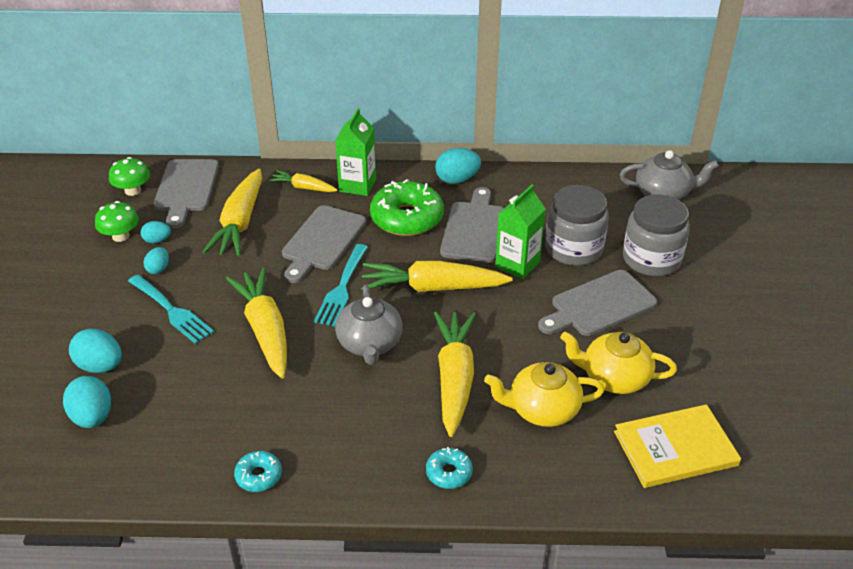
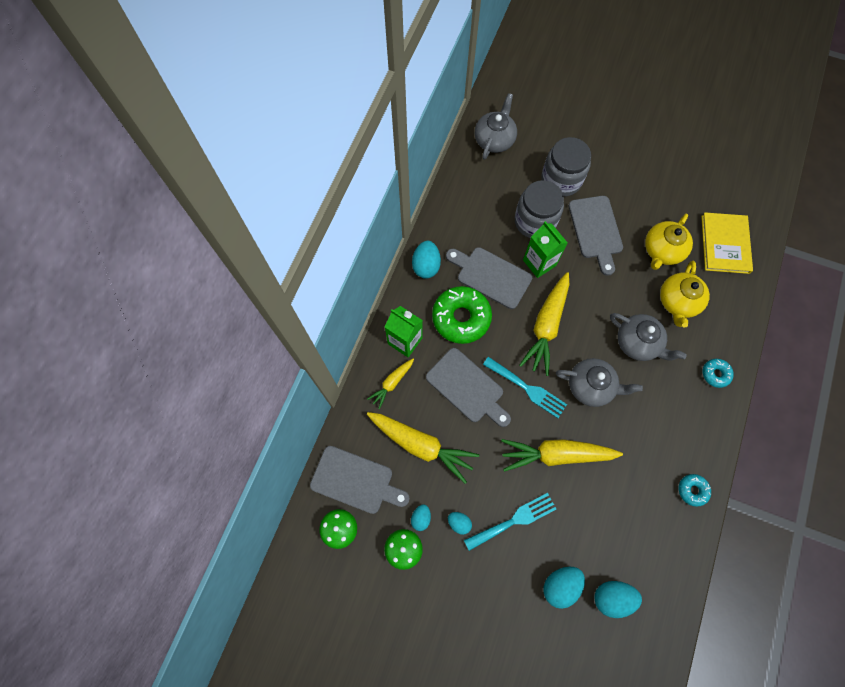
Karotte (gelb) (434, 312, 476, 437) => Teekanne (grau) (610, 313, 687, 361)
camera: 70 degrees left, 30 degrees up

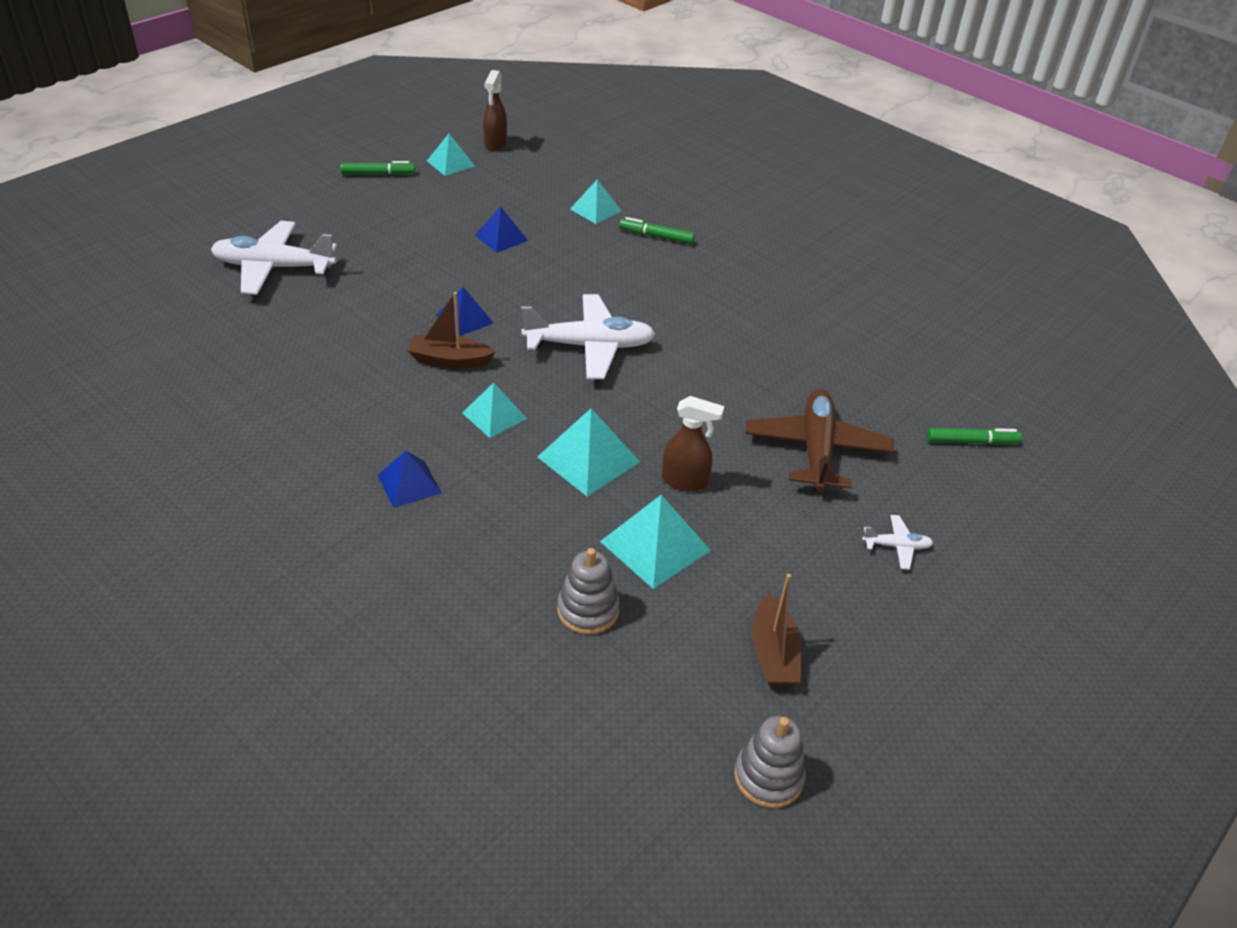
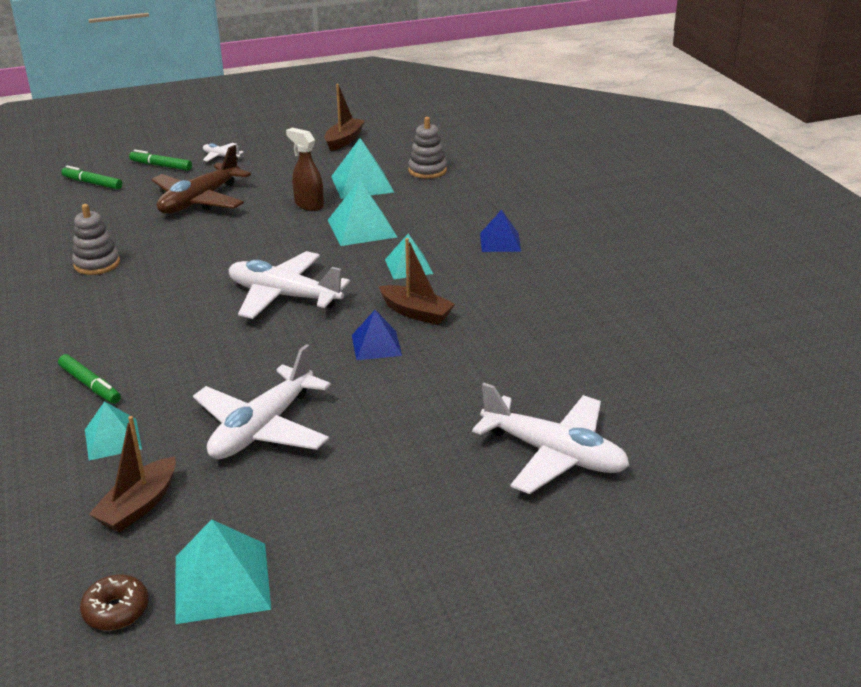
nothing => Boot (braun) (89, 416, 176, 533)
Filzstift (grün) (340, 161, 415, 175) => Filzstift (grün) (129, 150, 192, 171), move
Stapelspielzeug (grau) (734, 716, 806, 808) => Stapelspielzeug (grau) (72, 204, 120, 275), move
Pyramide (blau) (475, 206, 528, 253) => Flugzeug (weiß) (193, 344, 331, 459)
Sprühflasche (braun) (483, 70, 507, 151) => Donut (braun) (80, 575, 148, 630)
Pyramide (türkis) (427, 134, 475, 176) => Pyramide (türkis) (175, 519, 271, 624), x1.52
camera: 150 degrees left, 10 degrees down

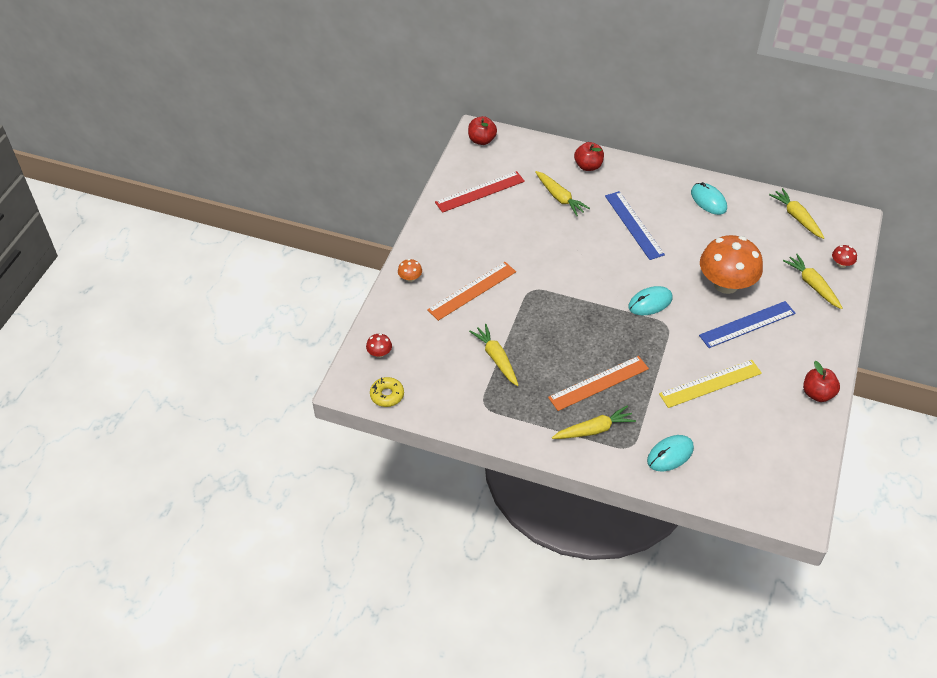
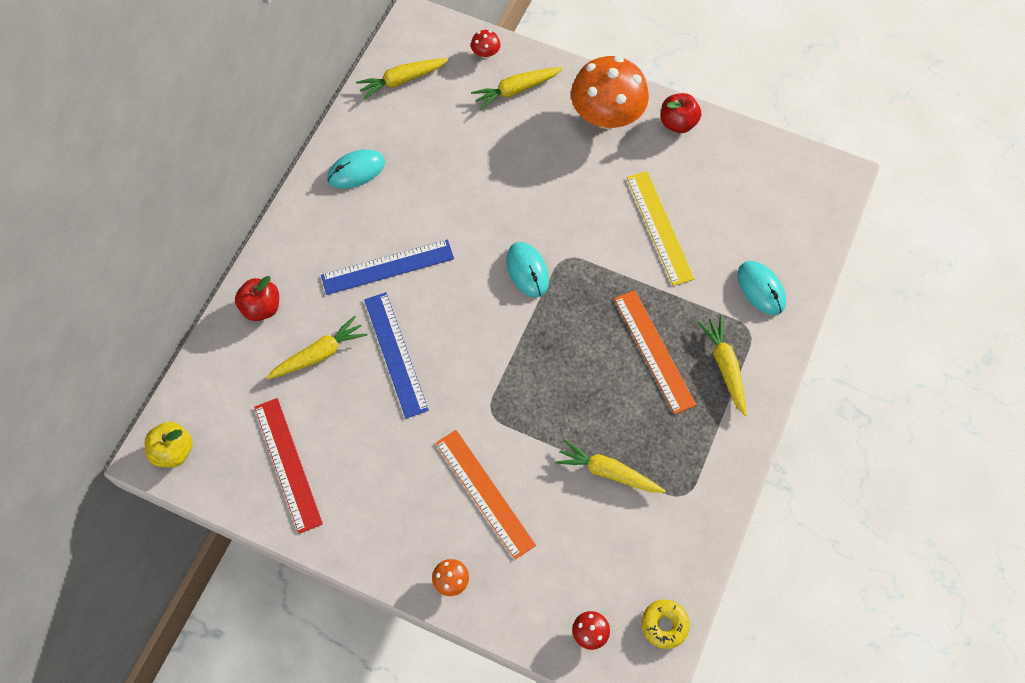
Lineal (blau) (699, 301, 796, 348) => Lineal (blau) (364, 292, 429, 418), move
Pilz (orange) (700, 235, 763, 294) => Pilz (orange) (571, 56, 649, 129), move
Apfel (rot) (468, 116, 497, 145) => Apfel (gelb) (145, 422, 193, 468)
Karotte (gelb) (469, 324, 519, 386) => Karotte (gelb) (555, 439, 666, 493), 45 degrees clockwise
camera: 85 degrees left, 15 degrees up

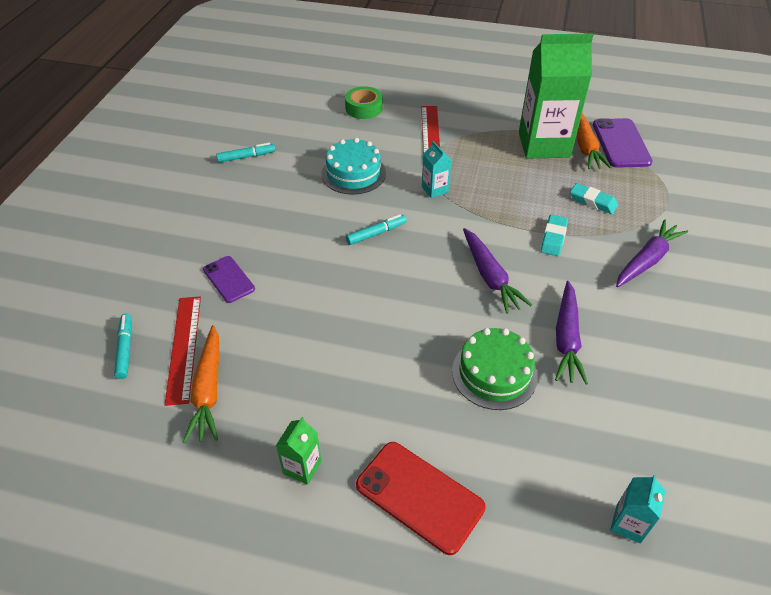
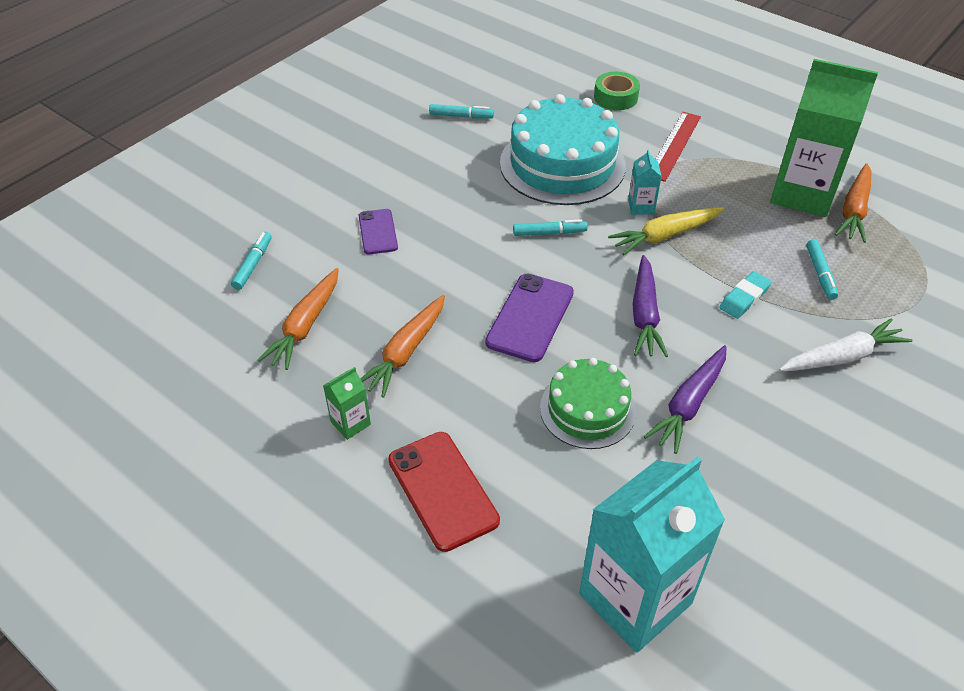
Lineal (rot) (165, 297, 201, 406) => nothing
nothing => Karotte (orange) (361, 295, 445, 398)
nothing => Karotte (gelb) (608, 207, 724, 255)
Handy (lila) (593, 118, 653, 168) => Handy (lila) (485, 274, 574, 362), move
Radiergummi (türkis) (570, 183, 618, 214) => Filzstift (türkis) (806, 239, 838, 300)
Karotte (lila) (616, 219, 688, 287) => Karotte (weiß) (779, 318, 913, 371)
Kuchen (türkis) (321, 138, 386, 195) => Kuchen (türkis) (500, 94, 626, 205), x1.69
Getränkekarton (türkis) (610, 475, 666, 544) => Getränkekarton (türkis) (579, 457, 725, 653), x2.39
camera: 25 degrees right, 0 degrees up

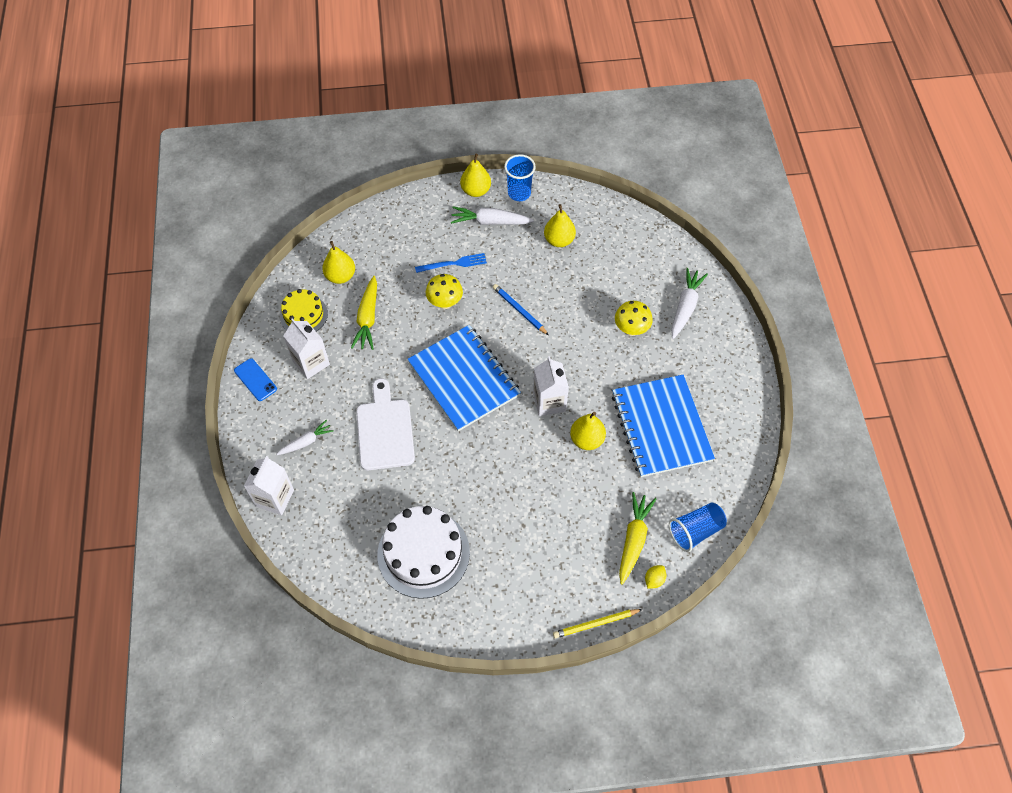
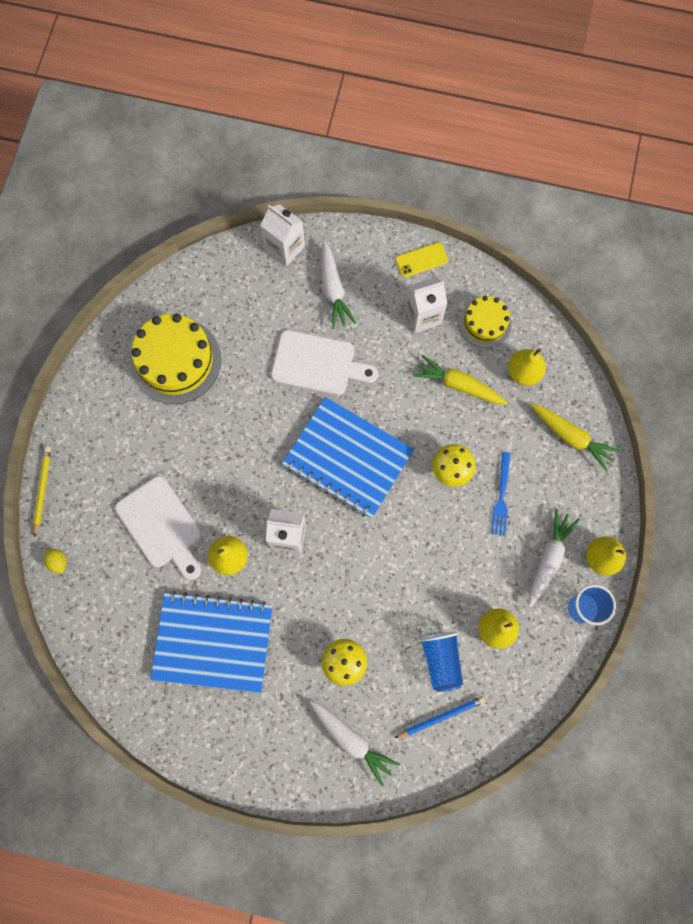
nothing => Schneidebrett (weiß) (115, 476, 202, 580)
Bleistift (blau) (493, 284, 549, 335) => Bleistift (blau) (395, 696, 485, 738), move
Karotte (gelb) (619, 492, 656, 585) => Karotte (gelb) (530, 403, 620, 471), move
Becher (blau) (669, 502, 727, 552) => Becher (blau) (419, 632, 463, 692), move
Handy (blau) (234, 358, 277, 401) => Handy (gelb) (395, 242, 448, 277)
Kuchen (weiß) (377, 506, 470, 599) => Kuchen (gelb) (130, 314, 221, 404)
Notizbuch (blau) (407, 325, 521, 431) => Notizbuch (blau) (282, 397, 414, 518), 45 degrees clockwise
Karotte (weiß) (276, 420, 334, 455) => Karotte (weiß) (321, 240, 356, 329), x1.54
camera: 110 degrees right, 15 degrees up

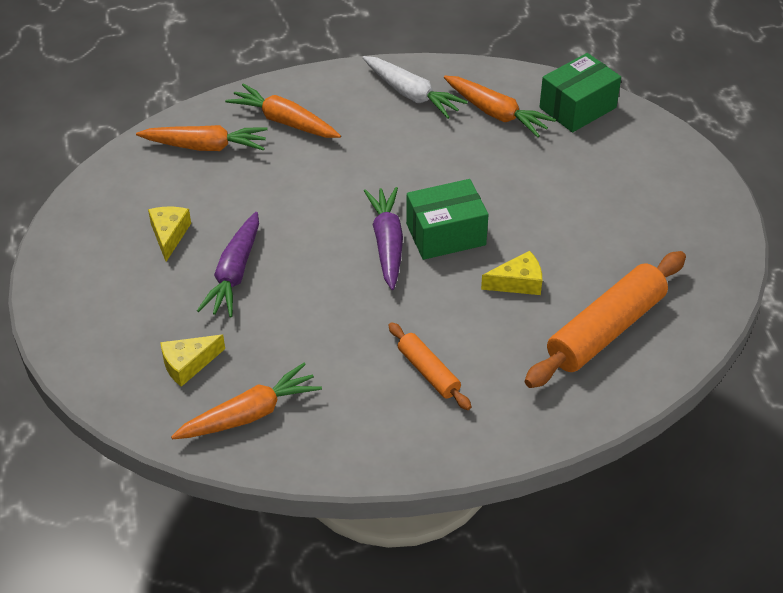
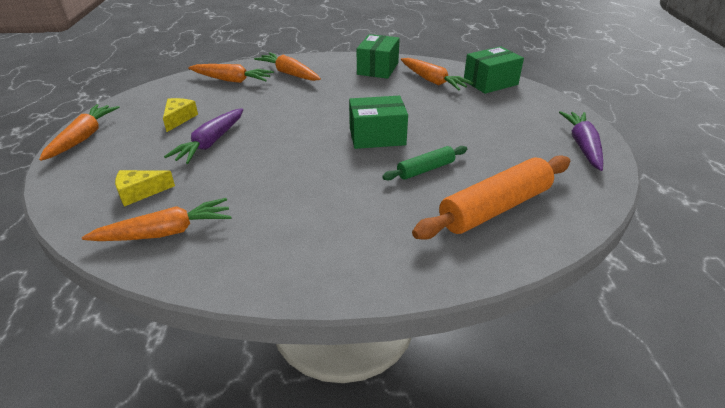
Nudelholz (orange) (388, 322, 471, 410) => nothing
nothing => Karotte (orange) (39, 104, 120, 161)
Karotte (lila) (364, 187, 403, 290) => Karotte (lila) (559, 111, 603, 171), move
Karotte (weiß) (363, 56, 468, 119) => Schachtel (grün) (357, 34, 400, 79)
Käse (gelb) (481, 251, 542, 295) => Nudelholz (grün) (382, 146, 467, 180)
camera: 10 degrees right, 10 degrees down

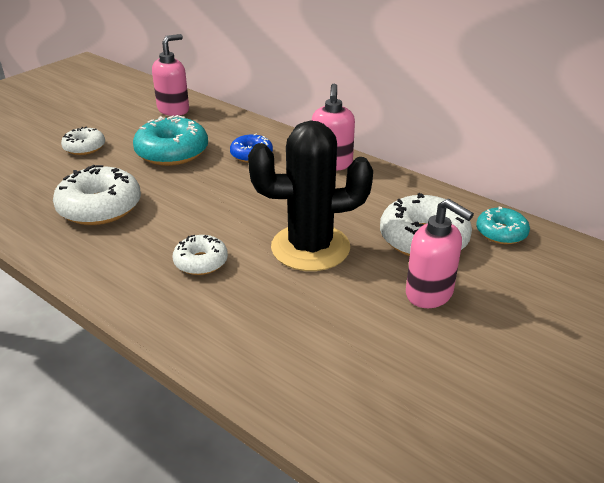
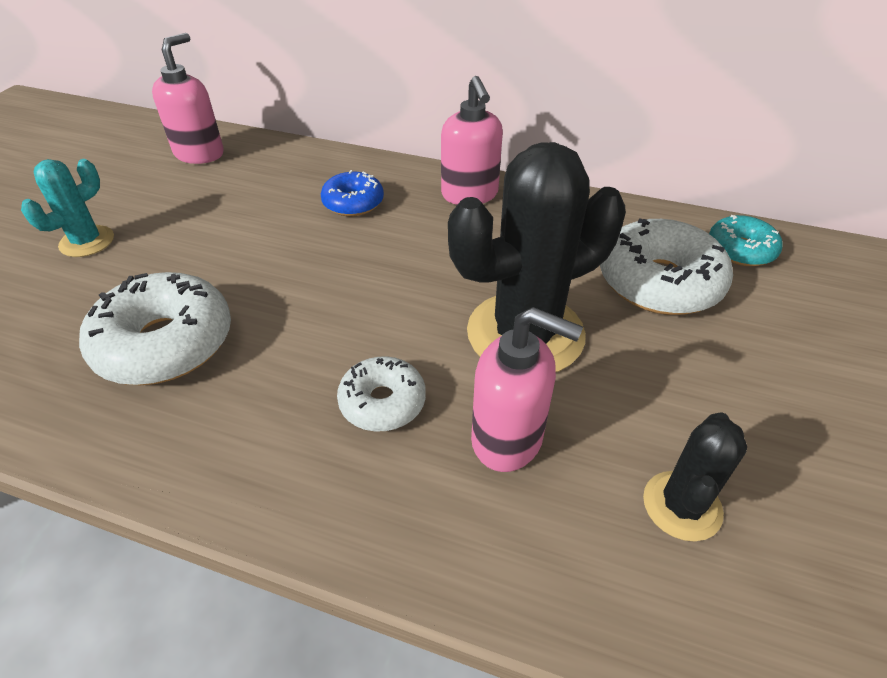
Donut (türkis) (133, 115, 208, 166) => nothing
nothing => Kaktus (schwarz) (643, 412, 747, 541)
Seifenspender (rosa) (406, 199, 474, 308) => Seifenspender (rosa) (471, 307, 583, 472), move
Donut (weiß) (61, 127, 105, 155) => Kaktus (türkis) (21, 159, 114, 257)
camera: 20 degrees left, 10 degrees up

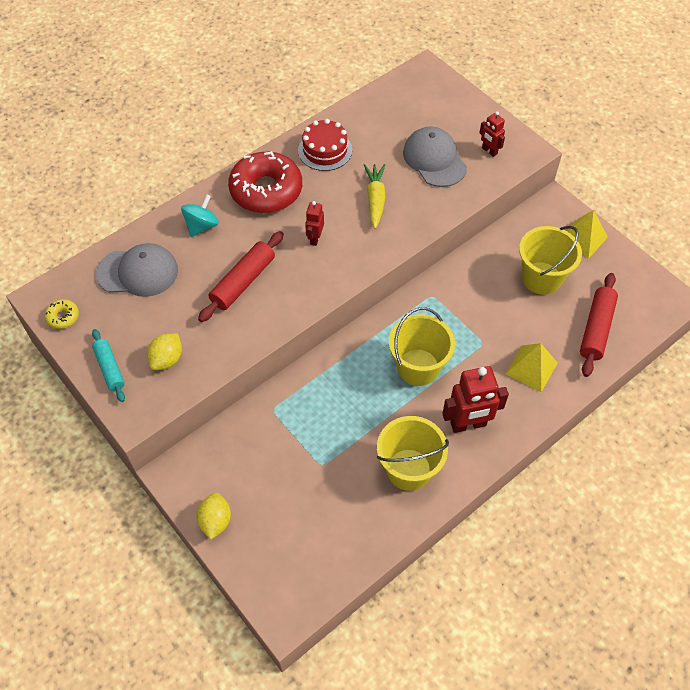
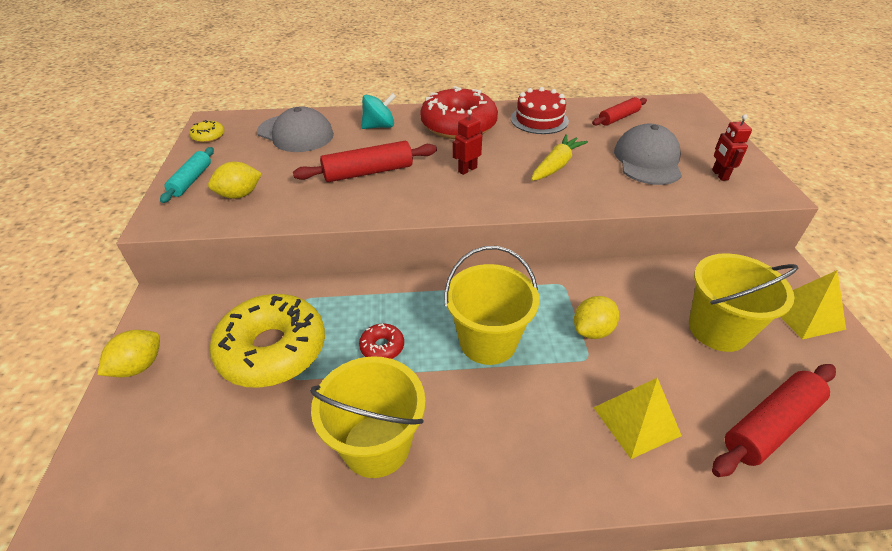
Roboter (rot) (442, 366, 509, 433) => nothing
nothing => Donut (gelb) (210, 294, 325, 388)
nothing => Donut (rot) (359, 323, 404, 359)
nothing => Zitrone (gelb) (574, 296, 619, 339)
nothing => Nudelholz (rot) (592, 97, 647, 126)
camera: 35 degrees right, 15 degrees down

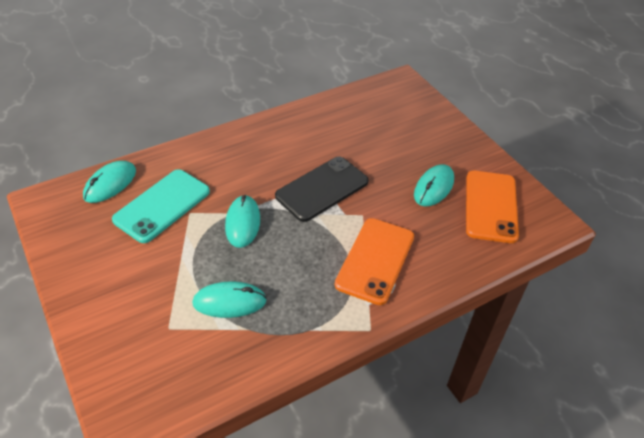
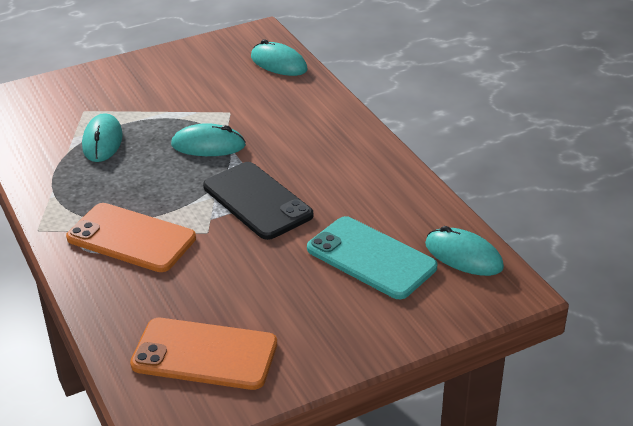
Handy (türkis) (112, 169, 210, 243) => Handy (türkis) (307, 216, 437, 299), move
Computermaus (türkis) (414, 164, 454, 206) => Computermaus (türkis) (425, 226, 504, 276), move
camera: 95 degrees right, 10 degrees down

